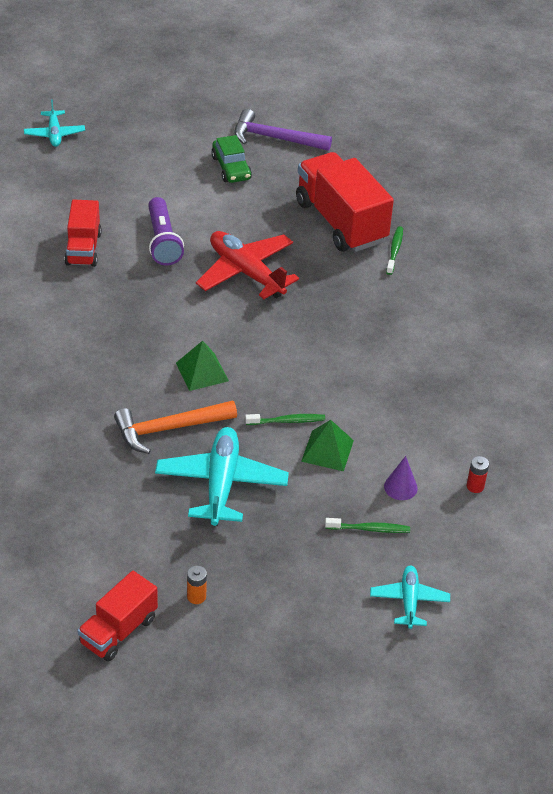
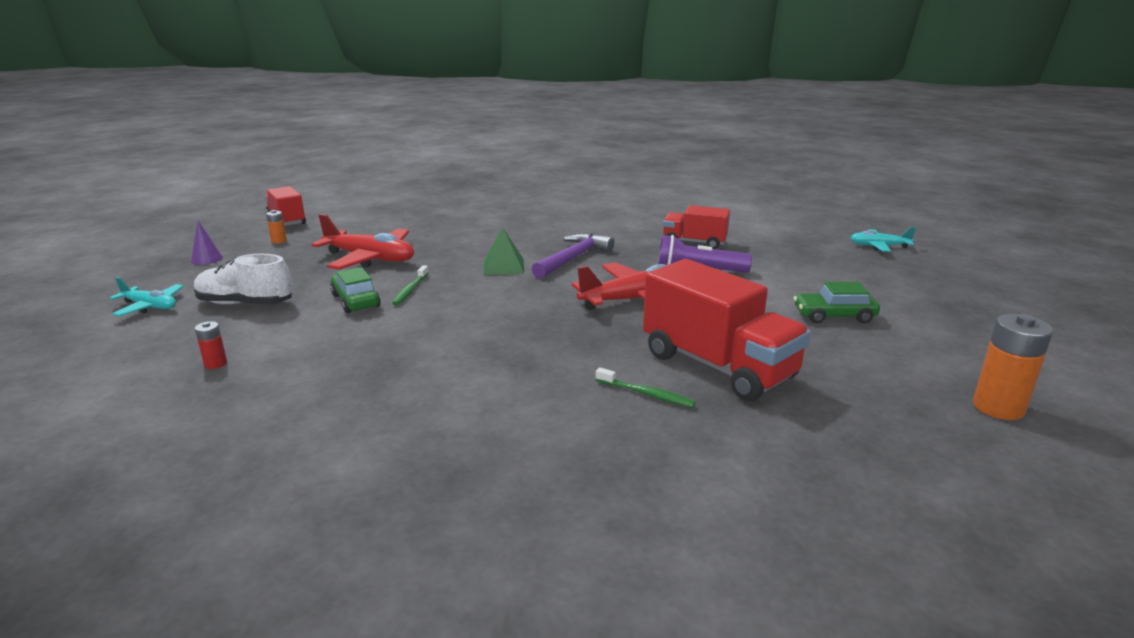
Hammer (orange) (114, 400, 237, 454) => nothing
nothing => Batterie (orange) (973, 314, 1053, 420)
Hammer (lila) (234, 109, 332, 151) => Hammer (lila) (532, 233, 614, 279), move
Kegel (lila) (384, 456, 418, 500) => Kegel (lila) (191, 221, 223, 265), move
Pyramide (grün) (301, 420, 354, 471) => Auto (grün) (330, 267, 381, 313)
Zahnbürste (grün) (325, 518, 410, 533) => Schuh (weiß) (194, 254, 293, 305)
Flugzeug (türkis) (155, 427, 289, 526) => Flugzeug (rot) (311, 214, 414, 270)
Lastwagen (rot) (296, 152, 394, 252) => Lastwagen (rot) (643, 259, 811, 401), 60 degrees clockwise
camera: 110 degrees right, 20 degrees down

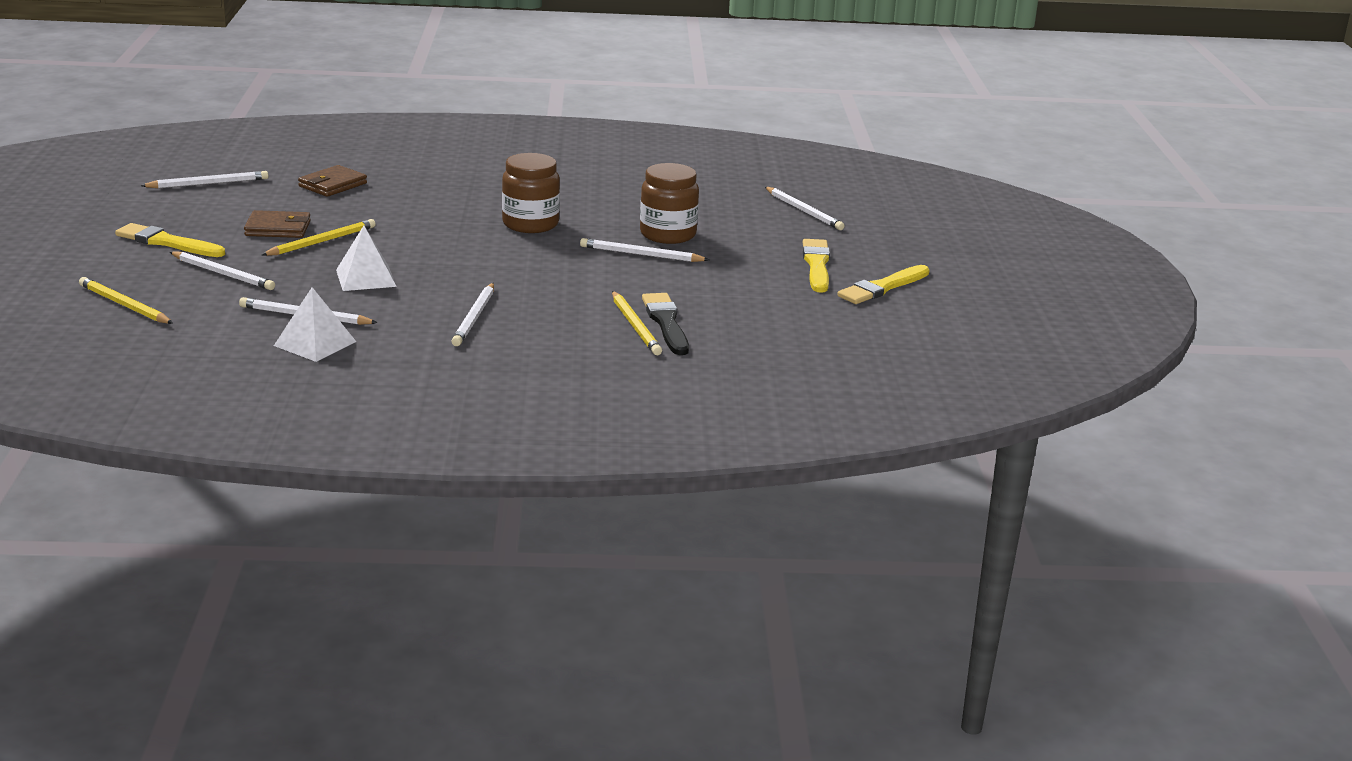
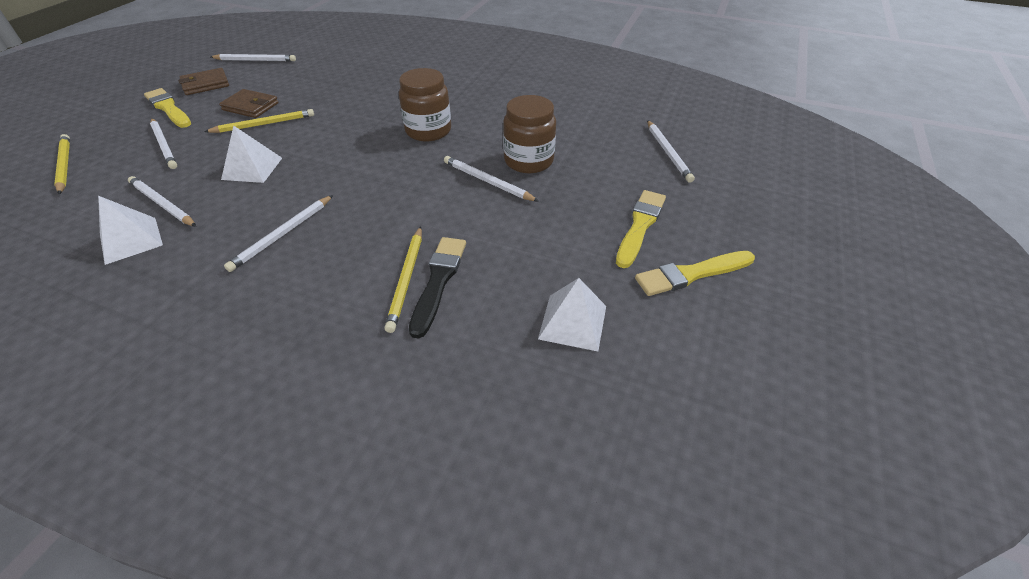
nothing => Pyramide (weiß) (538, 278, 606, 351)
Geldbörse (braun) (298, 165, 367, 197) => Geldbörse (braun) (178, 68, 229, 95), move
camera: 25 degrees right, 20 degrees up

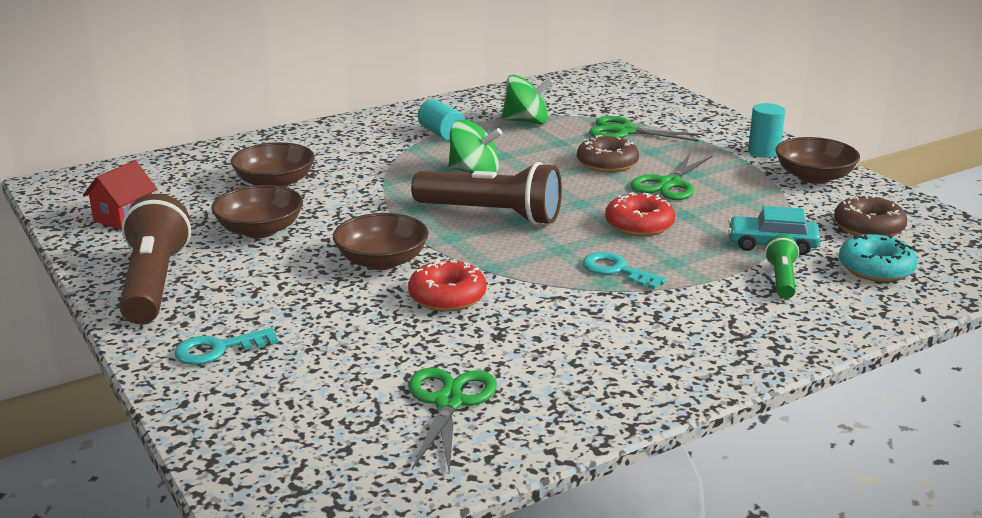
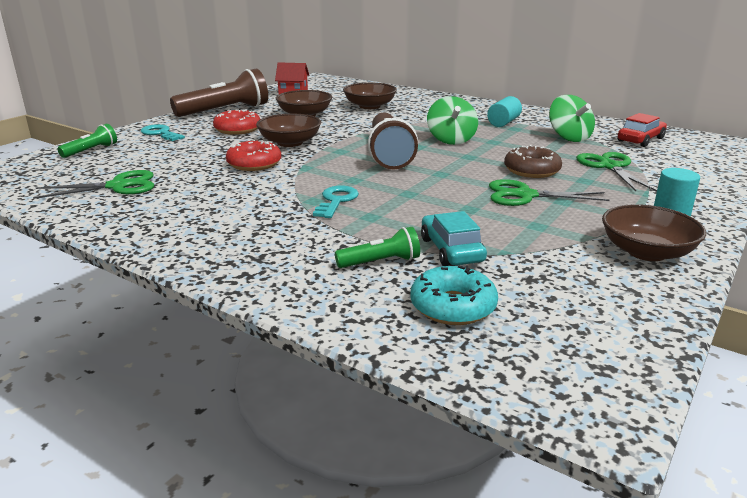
Donut (braun) (834, 194, 907, 237) => nothing
nothing => Taschenlampe (grün) (58, 124, 117, 158)
nothing => Auto (rot) (618, 113, 667, 147)
Donut (rot) (605, 192, 675, 236) => Donut (rot) (213, 109, 260, 135), move
camera: 65 degrees right, 0 degrees up

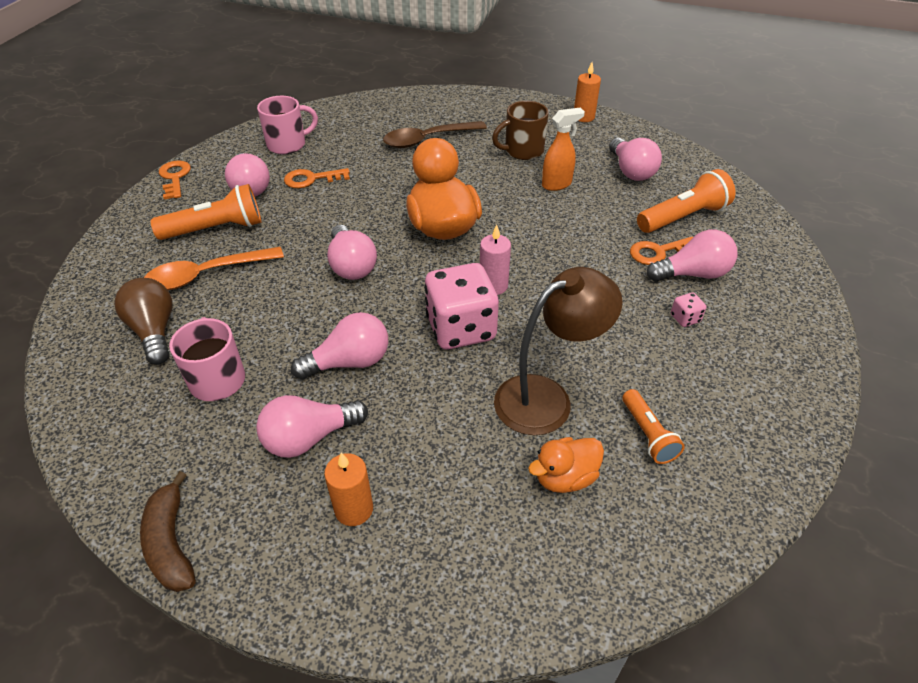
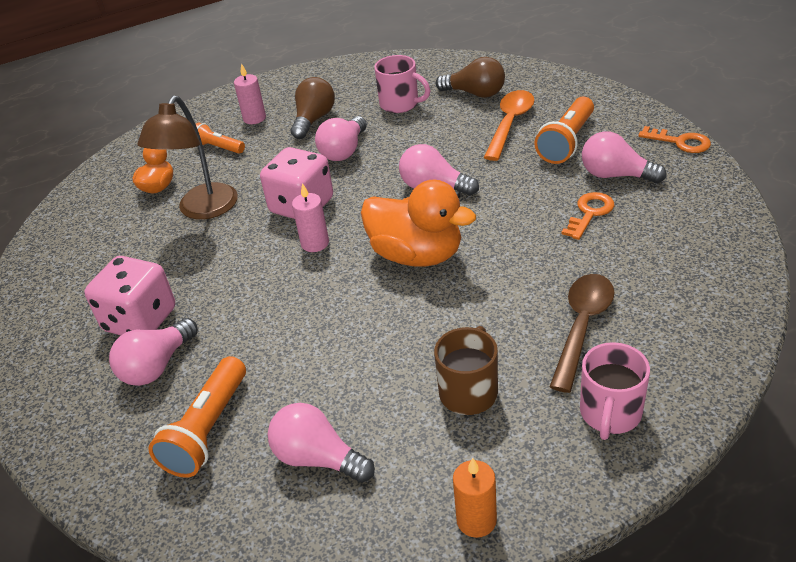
Banane (braun) (140, 471, 196, 592) => nothing
Sprühflasche (orange) (542, 108, 585, 191) => nothing
Schlüssel (orange) (630, 236, 693, 265) => nothing
Tasse (rosa) (257, 96, 318, 154) => Tasse (rosa) (580, 342, 650, 440), move
Taschenlampe (orange) (622, 389, 685, 464) => Taschenlampe (orange) (196, 123, 245, 154), move
Glühbirne (rosa) (256, 395, 368, 458) => Glühbirne (braun) (291, 77, 335, 139)
Kerze (orange) (324, 453, 373, 526) => Kerze (rosa) (234, 63, 266, 124)
Spielwürfel (rosa) (671, 293, 706, 327) => Spielwürfel (rosa) (85, 256, 175, 335), x2.47
camera: 140 degrees right, 5 degrees down

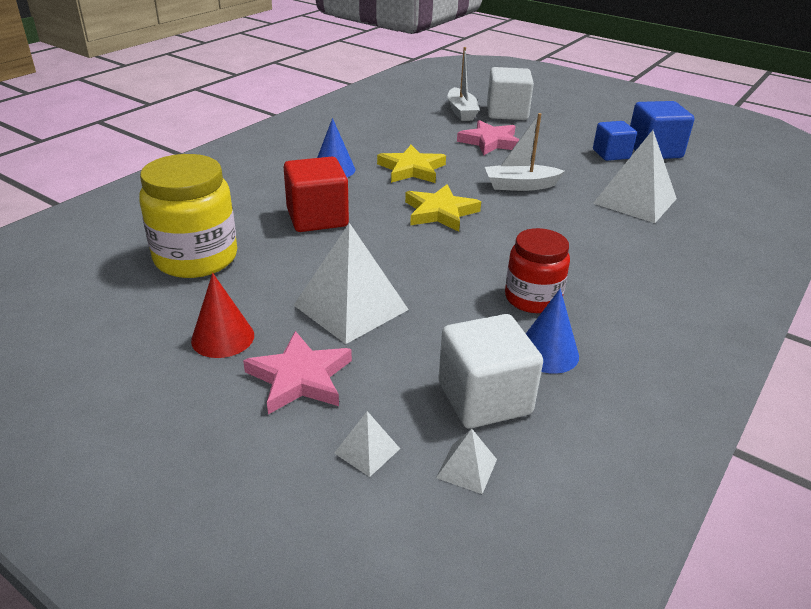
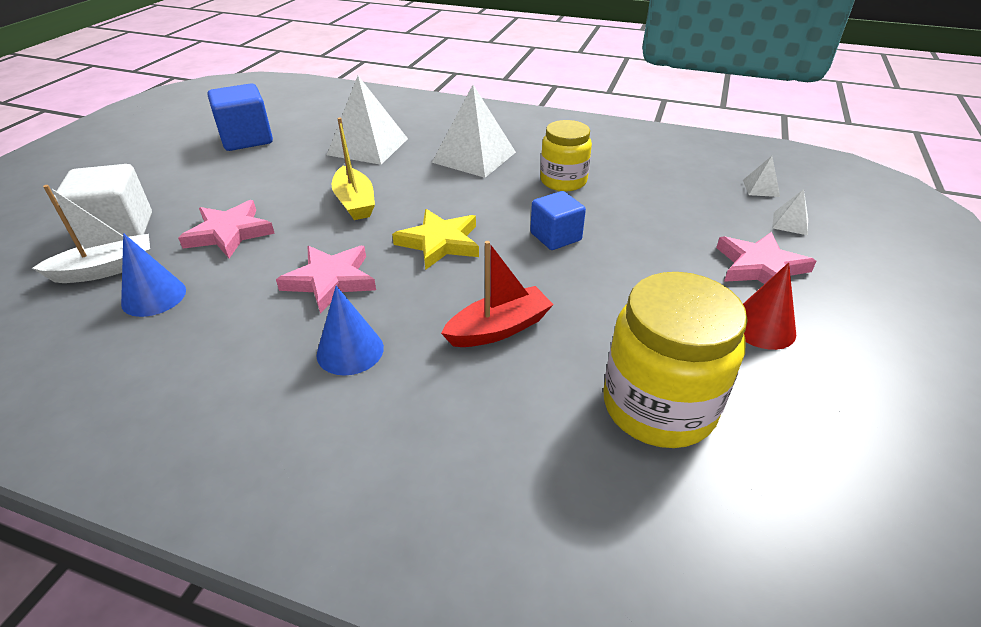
Kubus (weiß) (438, 314, 543, 428) => nothing
Pyramide (weiß) (294, 223, 409, 344) => Pyramide (weiß) (432, 85, 516, 178), move
Kegel (blau) (526, 288, 579, 374) => Kegel (blau) (121, 233, 186, 317), move
Kubus (blau) (593, 121, 637, 161) => Kubus (blau) (530, 191, 586, 250), move
Kubus (rot) (284, 157, 349, 232) => Boot (rot) (441, 241, 554, 347)
Stern (gelb) (377, 145, 446, 183) => Stern (rosa) (276, 246, 376, 314)
Boot (weiß) (485, 113, 565, 191) => Boot (gelb) (331, 118, 375, 220)
Einmachglas (rot) (505, 228, 570, 313) => Einmachglas (gelb) (540, 120, 592, 191)
camera: 105 degrees left, 5 degrees up

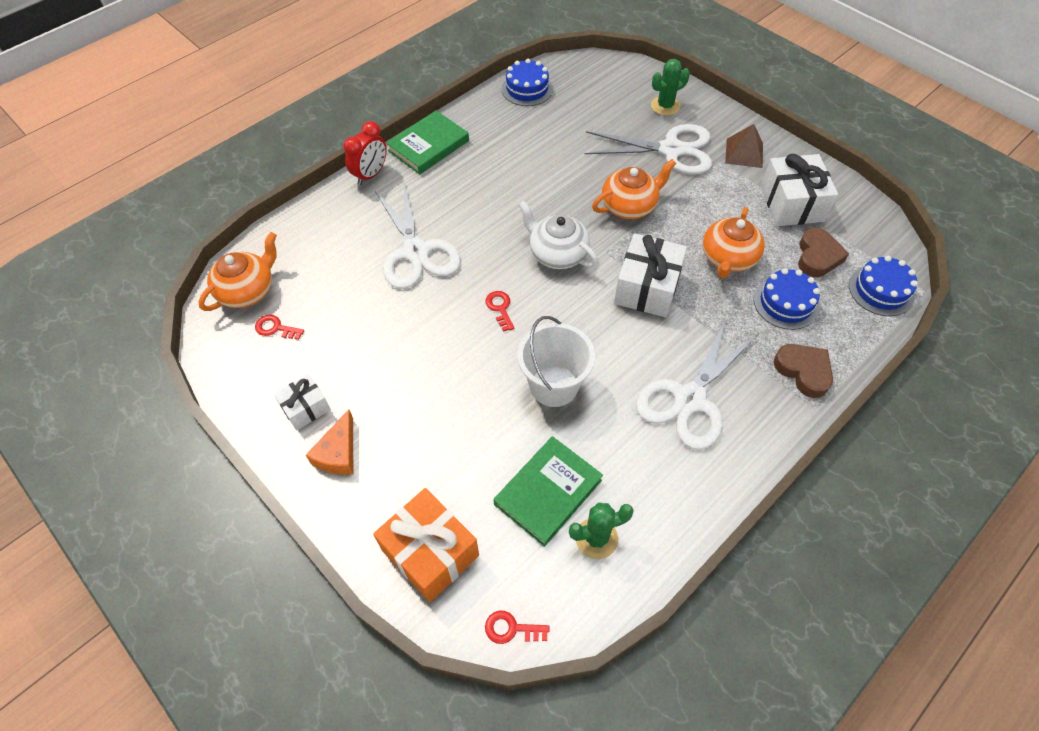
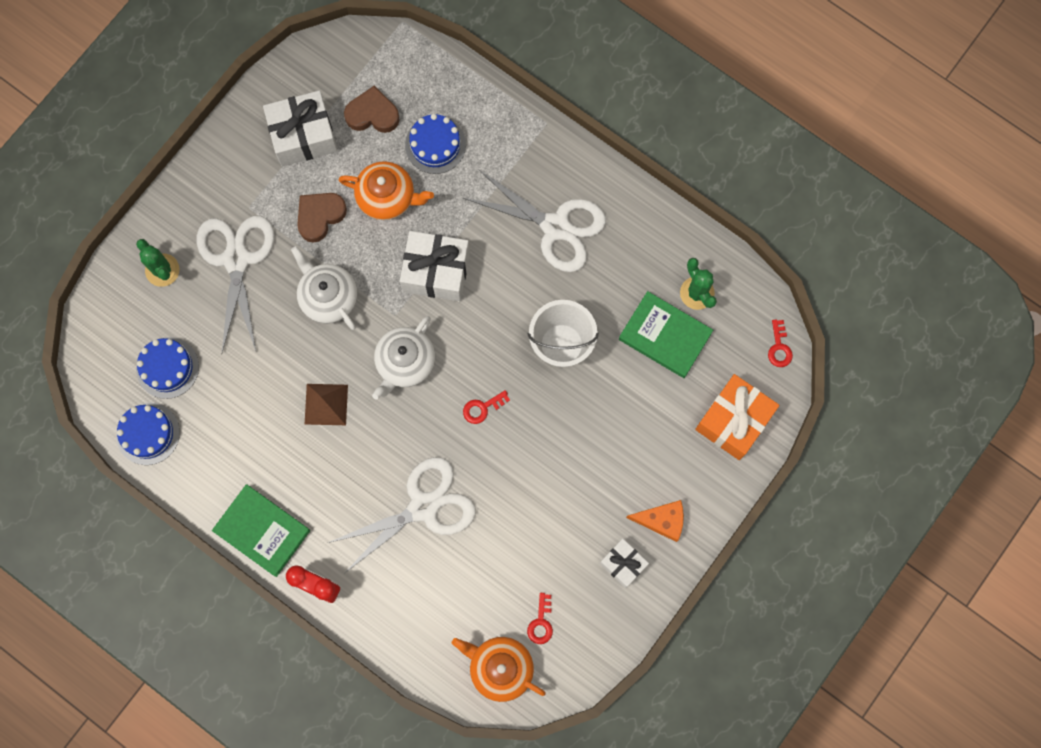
Pyramide (braun) (725, 124, 763, 168) => Pyramide (braun) (305, 384, 348, 425), move
Herz (braun) (774, 344, 833, 398) => Herz (braun) (297, 193, 347, 243), move
Kuchen (blau) (849, 256, 918, 316) => Kuchen (blau) (136, 337, 199, 399), move
Teekanne (orange) (592, 159, 676, 219) => Teekanne (weiß) (291, 246, 358, 330)
camera: 100 degrees left, 20 degrees up

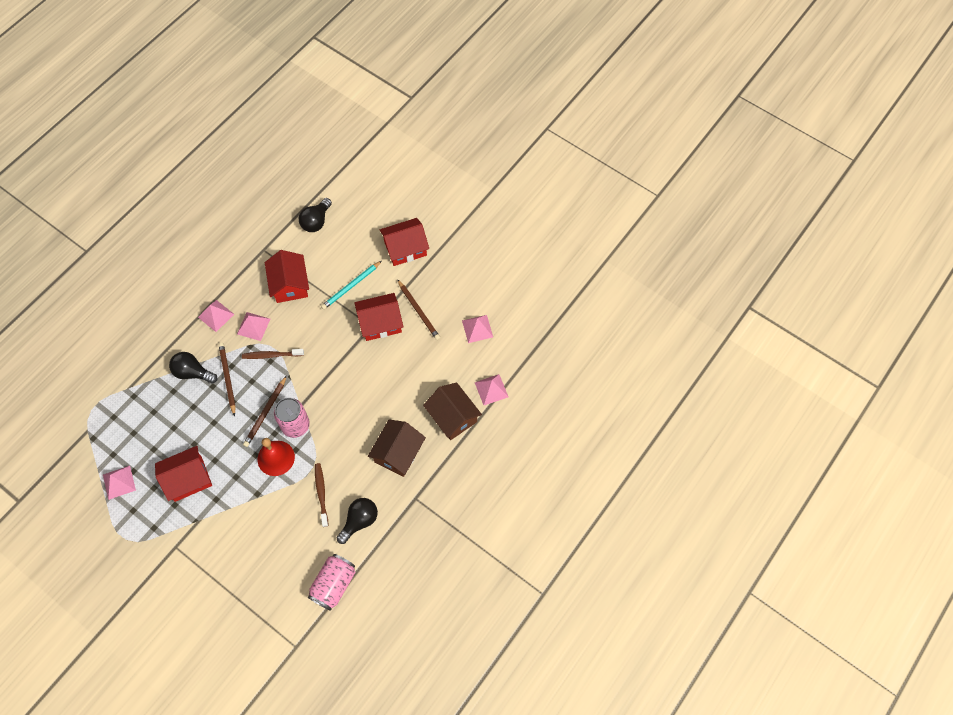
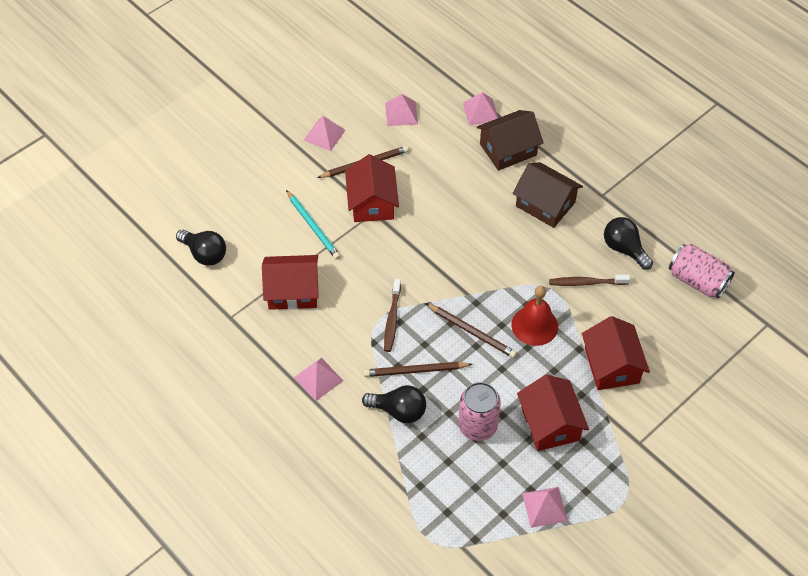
Pyramide (rosa) (237, 312, 270, 341) => Pyramide (rosa) (303, 116, 346, 151), move
Dose (rosa) (274, 398, 310, 438) => Dose (rosa) (458, 382, 501, 441), move
Haus (rot) (380, 218, 429, 266) => Haus (rot) (582, 316, 650, 390), move
Glühbirne (schwarz) (169, 352, 217, 383) => Glühbirne (schwarz) (362, 385, 426, 423), 105 degrees counterclockwise
camera: 80 degrees left, 10 degrees down

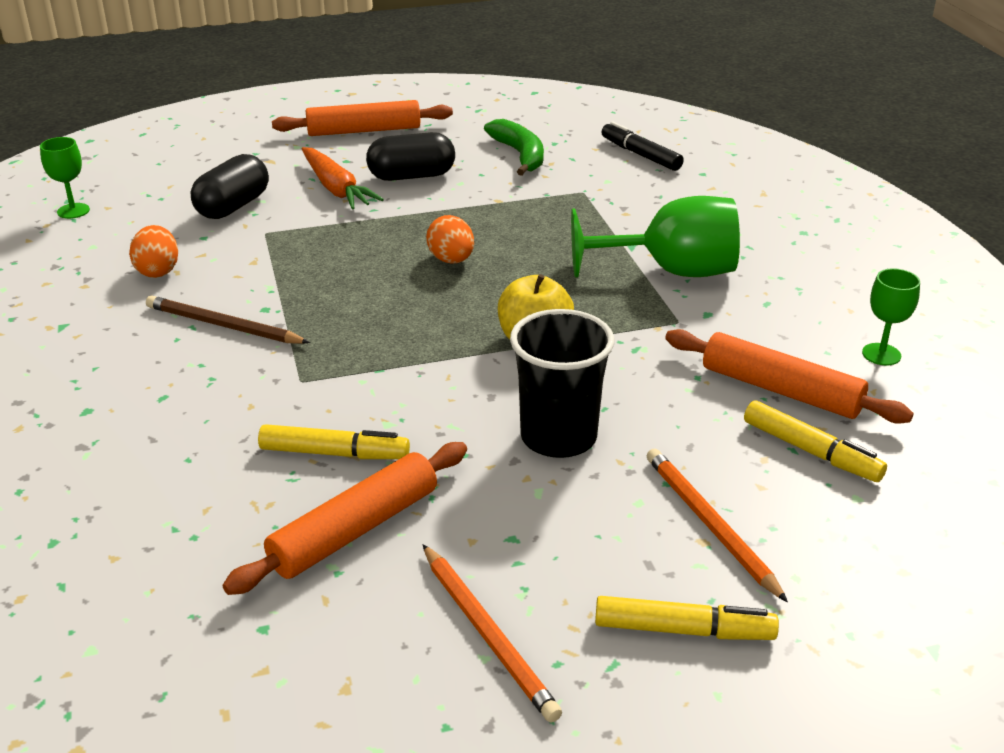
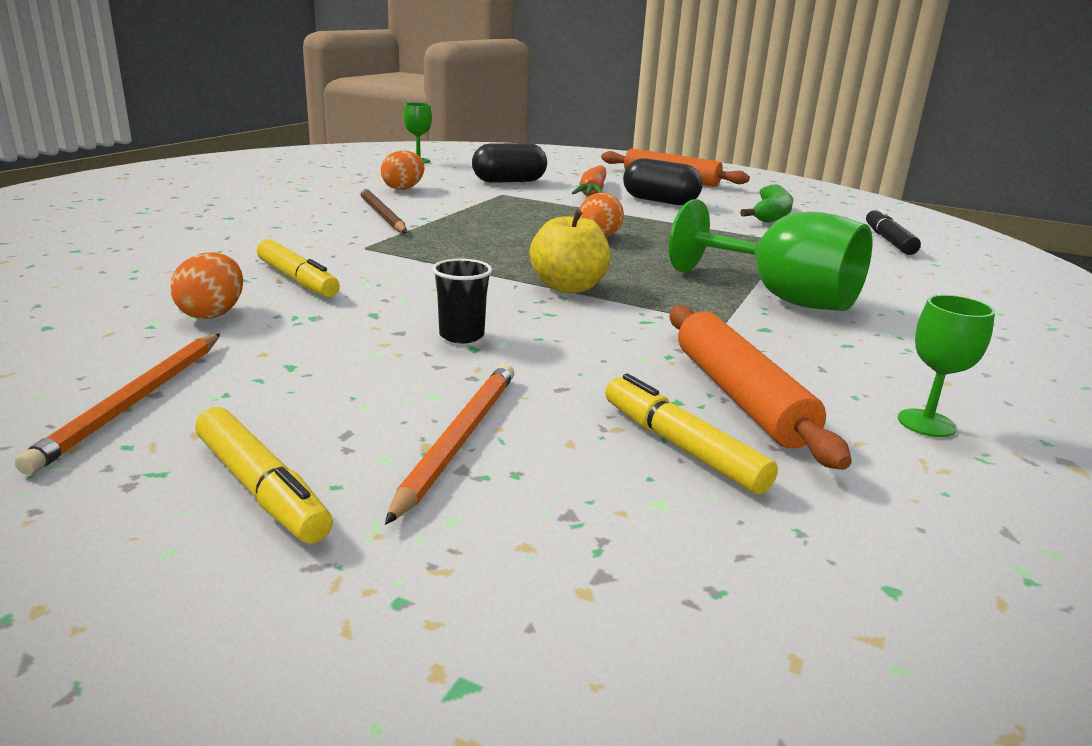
Nudelholz (orange) (222, 442, 467, 595) => Ei (orange) (170, 252, 243, 319)
Filzstift (gelb) (744, 400, 887, 482) => Filzstift (gelb) (605, 374, 778, 495), 150 degrees clockwise
Becher (schwarz) (510, 309, 614, 458) => Becher (schwarz) (432, 259, 492, 343), x0.53
camera: 40 degrees right, 10 degrees down

